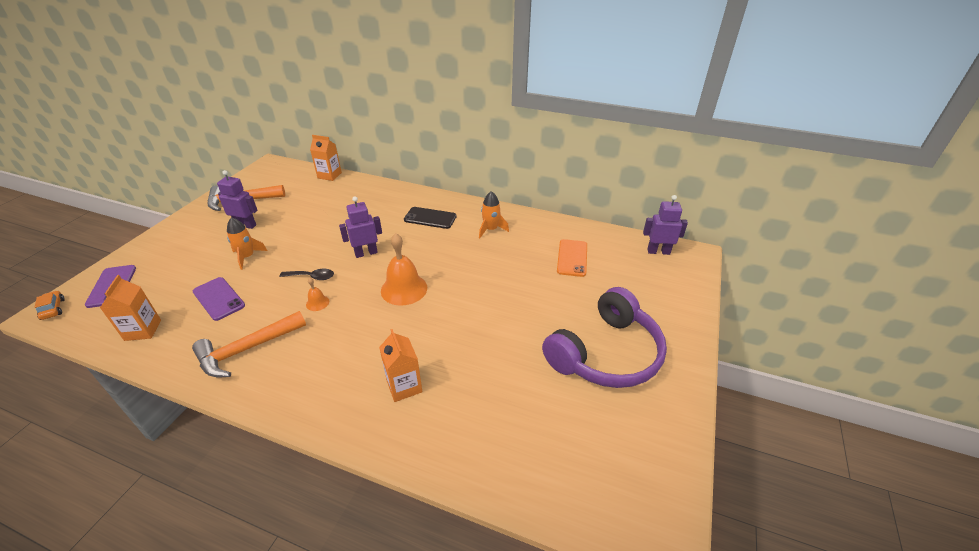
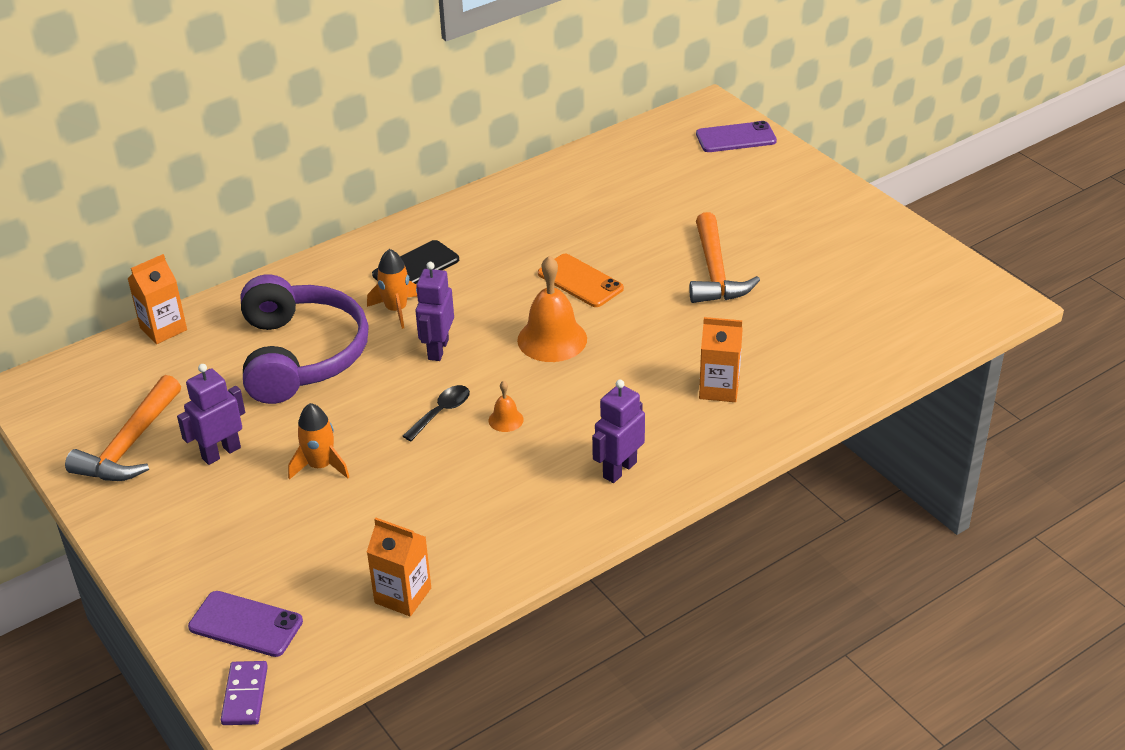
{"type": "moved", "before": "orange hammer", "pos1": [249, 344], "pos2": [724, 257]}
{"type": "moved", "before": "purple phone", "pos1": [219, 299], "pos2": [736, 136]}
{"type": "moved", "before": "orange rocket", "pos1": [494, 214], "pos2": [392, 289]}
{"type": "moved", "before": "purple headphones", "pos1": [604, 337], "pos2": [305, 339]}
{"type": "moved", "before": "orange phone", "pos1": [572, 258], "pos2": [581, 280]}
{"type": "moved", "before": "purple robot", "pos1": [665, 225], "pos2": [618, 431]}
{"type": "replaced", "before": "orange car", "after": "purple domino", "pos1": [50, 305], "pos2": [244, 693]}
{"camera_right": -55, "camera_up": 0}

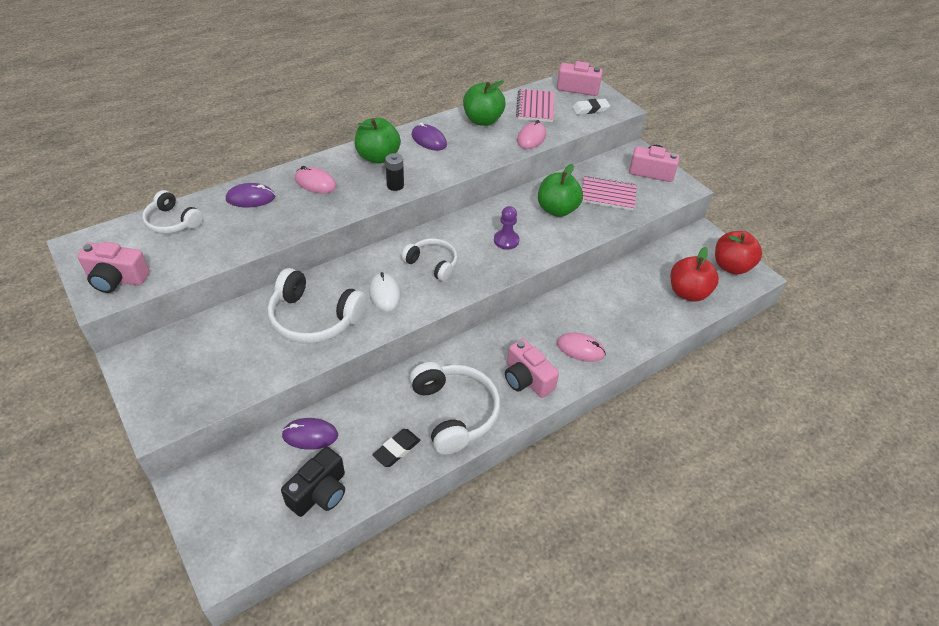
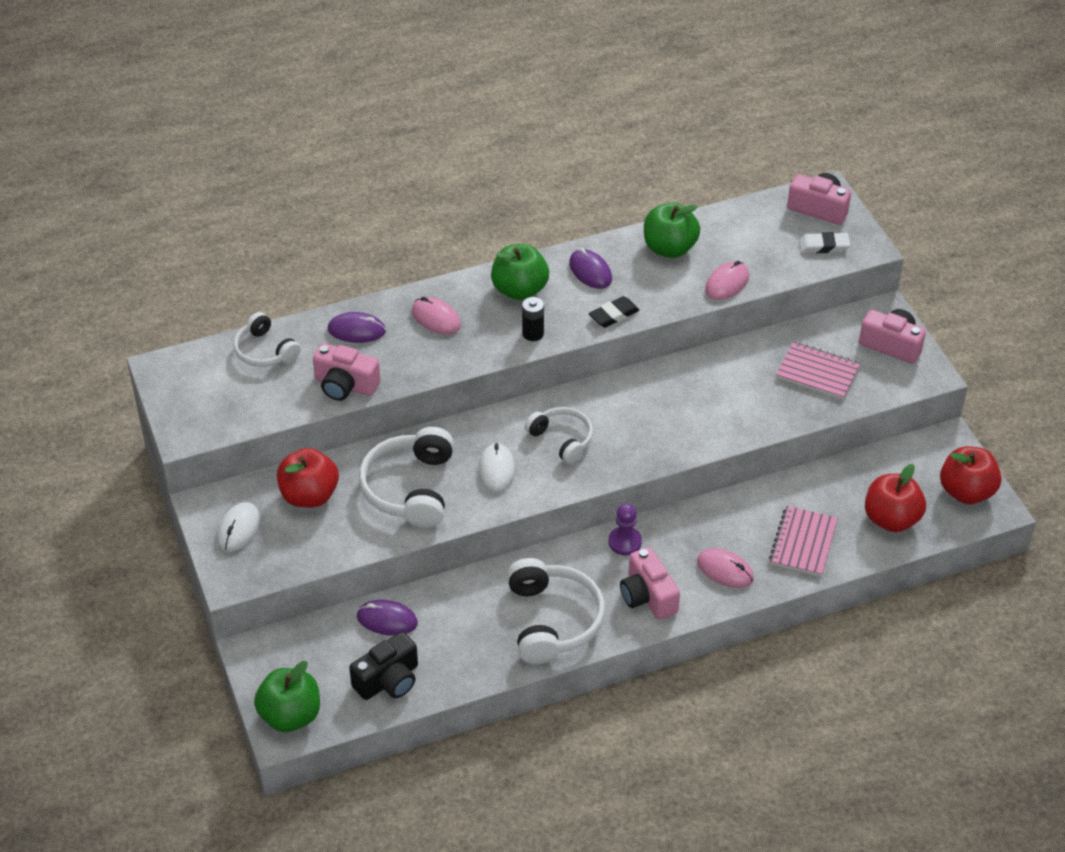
{"type": "added", "after": "white mouse", "pos2": [238, 527]}
{"type": "added", "after": "red apple", "pos2": [308, 478]}
{"type": "moved", "before": "pink camera", "pos1": [113, 267], "pos2": [346, 372]}
{"type": "moved", "before": "black eraser", "pos1": [396, 448], "pos2": [614, 312]}
{"type": "moved", "before": "purple pawn", "pos1": [506, 228], "pos2": [625, 529]}
{"type": "moved", "before": "pink notebook", "pos1": [535, 105], "pos2": [803, 541]}
{"type": "moved", "before": "green apple", "pos1": [560, 190], "pos2": [287, 696]}
{"type": "turned", "before": "white headphones", "pos1": [317, 305], "pos2": [406, 477], "turn": 60}
{"camera_right": 15, "camera_up": 0}

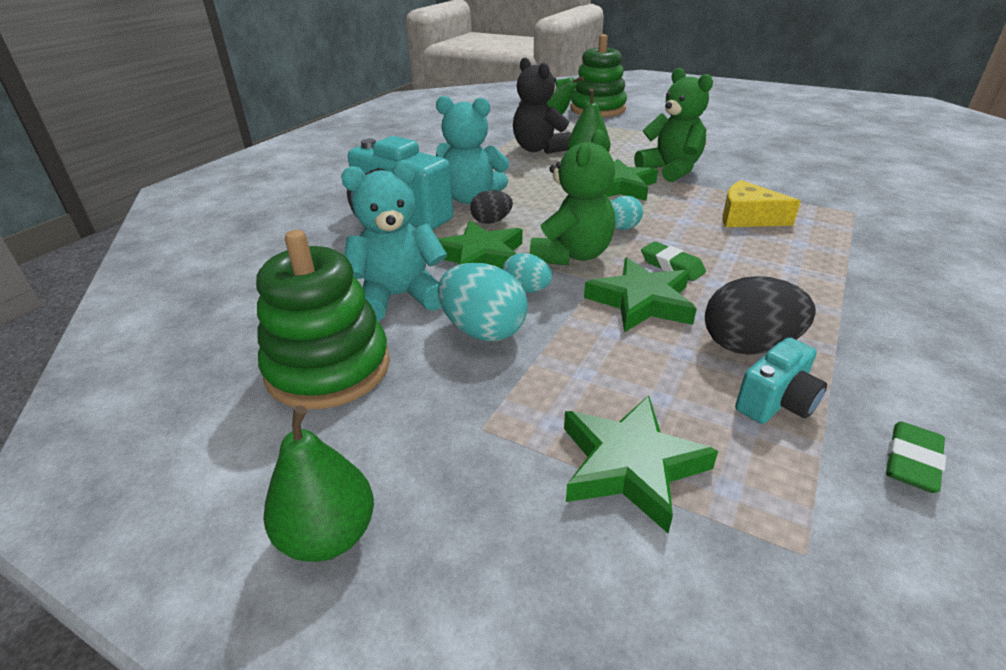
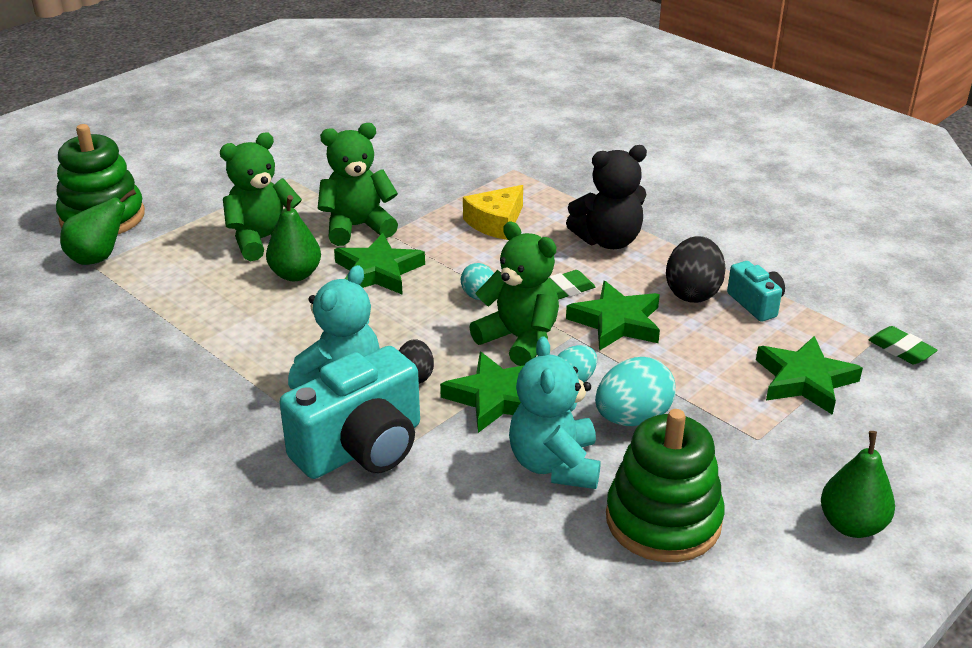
{"type": "added", "after": "green teddy bear", "pos2": [261, 196]}
{"type": "moved", "before": "black teddy bear", "pos1": [542, 105], "pos2": [606, 197]}
{"type": "moved", "before": "green eraser", "pos1": [916, 457], "pos2": [903, 345]}
{"camera_right": -75, "camera_up": 0}

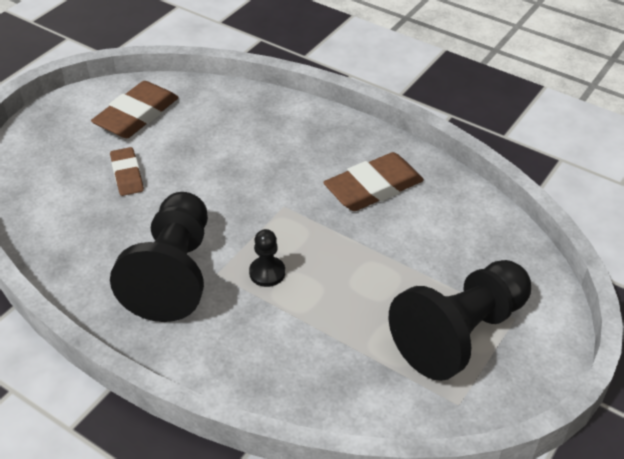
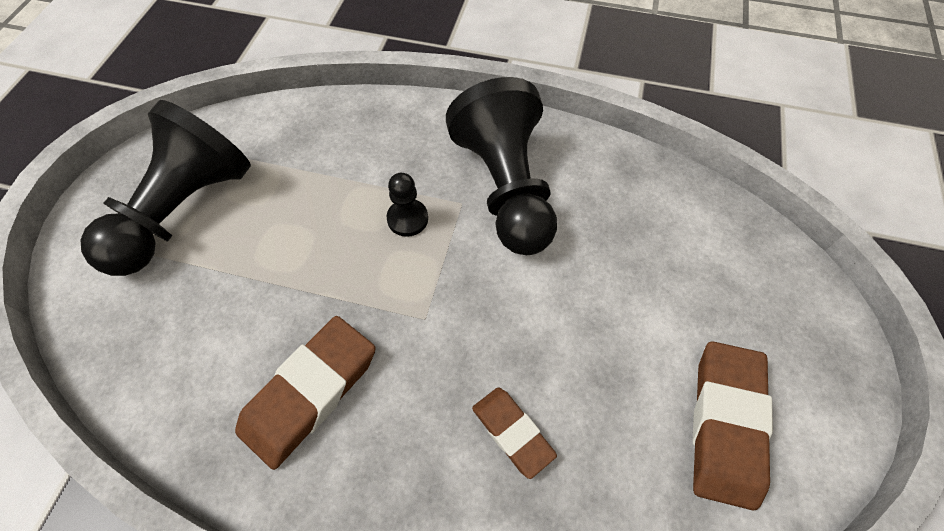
{"type": "moved", "before": "brown eraser", "pos1": [127, 171], "pos2": [514, 433]}
{"camera_right": 160, "camera_up": 15}

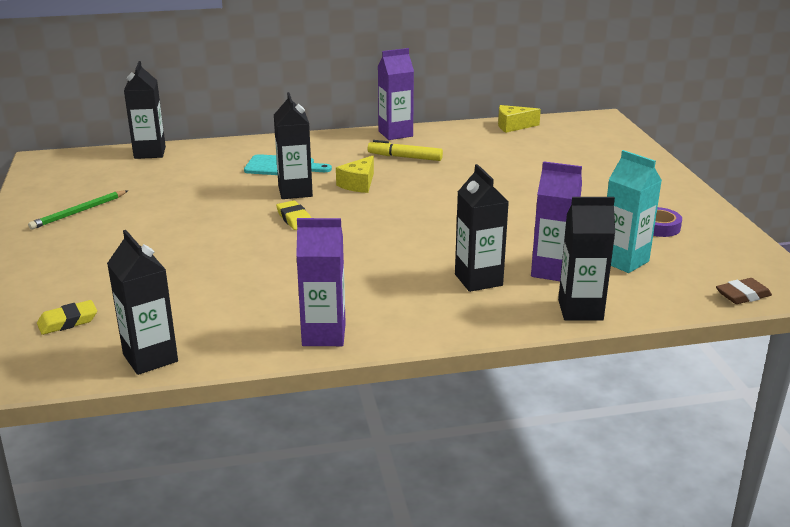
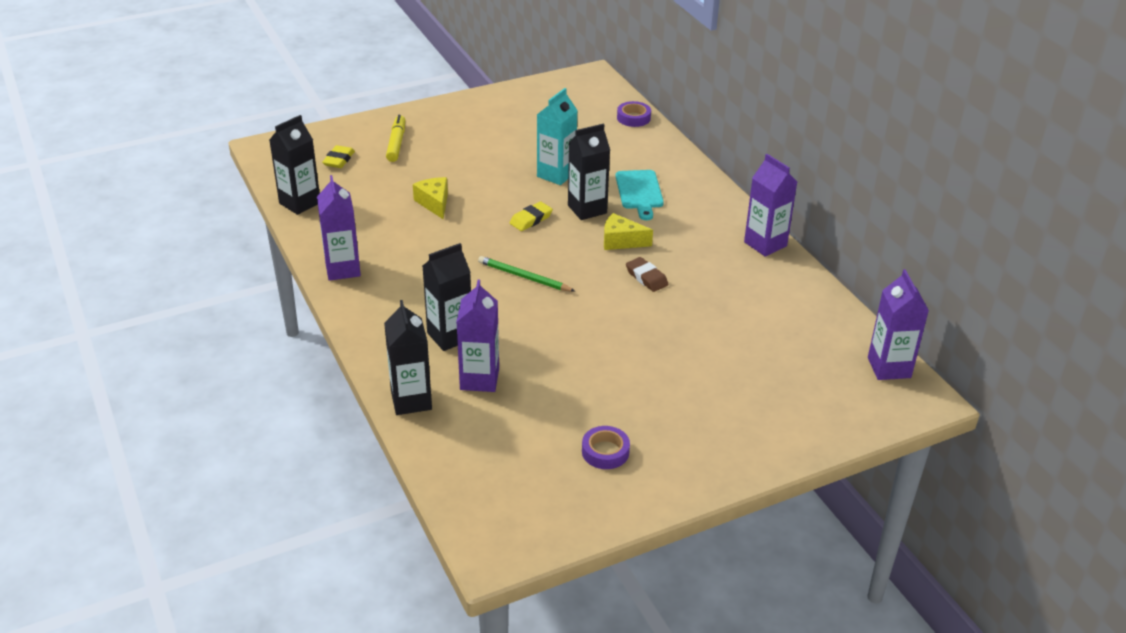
{"type": "added", "after": "purple carton", "pos2": [898, 324]}
{"type": "moved", "before": "green pencil", "pos1": [78, 209], "pos2": [526, 274]}
{"type": "moved", "before": "yellow marker", "pos1": [405, 150], "pos2": [395, 138]}
{"type": "moved", "before": "yellow cheese", "pos1": [519, 119], "pos2": [430, 198]}
{"type": "moved", "before": "turquoise carton", "pos1": [634, 211], "pos2": [557, 136]}
{"type": "moved", "before": "brown eraser", "pos1": [744, 291], "pos2": [647, 274]}
{"type": "replaced", "before": "black carton", "after": "purple tape", "pos1": [145, 110], "pos2": [634, 114]}
{"type": "turned", "before": "yellow eraser", "pos1": [67, 317], "pos2": [338, 156], "turn": 60}
{"camera_right": 75, "camera_up": 10}

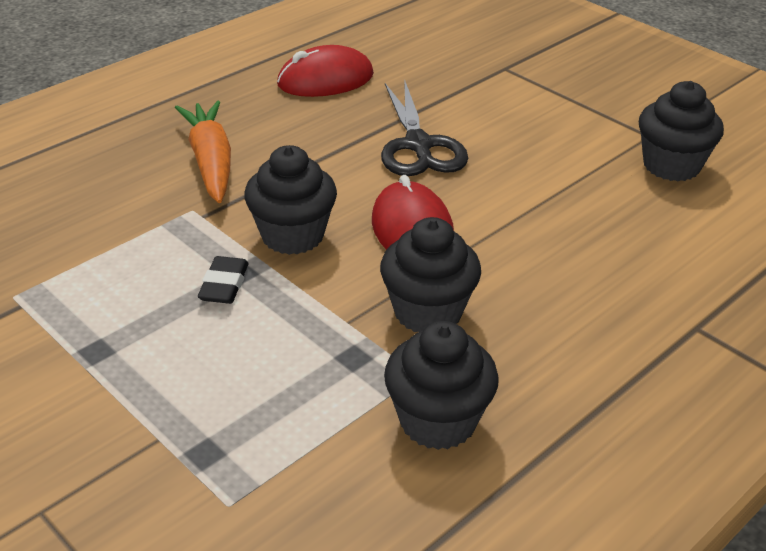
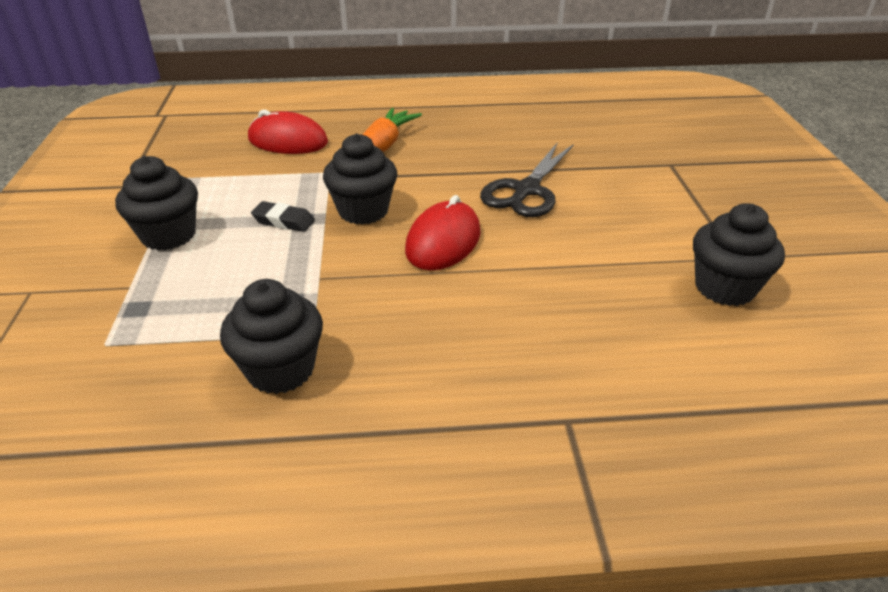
{"type": "moved", "before": "red mouse", "pos1": [325, 71], "pos2": [288, 132]}
{"type": "moved", "before": "black cupcake", "pos1": [430, 274], "pos2": [156, 203]}
{"type": "turned", "before": "black eraser", "pos1": [223, 280], "pos2": [283, 216], "turn": 60}
{"camera_right": 40, "camera_up": 0}

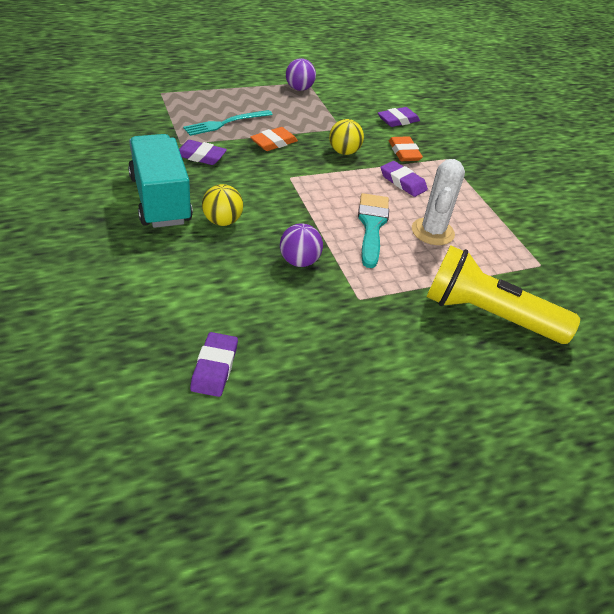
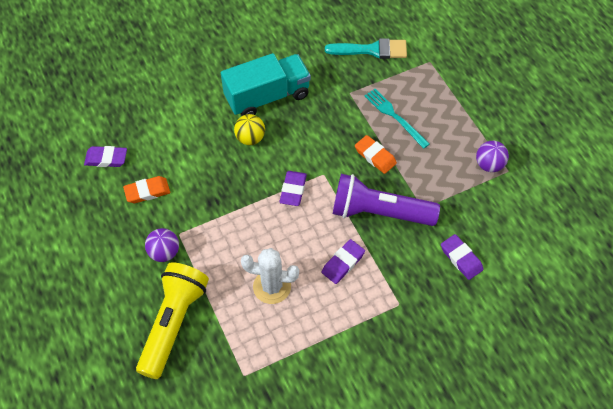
{"type": "moved", "before": "purple eraser", "pos1": [203, 152], "pos2": [293, 188]}
{"type": "moved", "before": "purple ball", "pos1": [301, 245], "pos2": [162, 245]}
{"type": "moved", "before": "turquoise brush", "pos1": [373, 230], "pos2": [366, 48]}
{"type": "moved", "before": "orange eraser", "pos1": [406, 148], "pos2": [146, 189]}
{"type": "replaced", "before": "yellow ball", "after": "purple flashlight", "pos1": [346, 137], "pos2": [386, 200]}
{"camera_right": 90, "camera_up": 15}

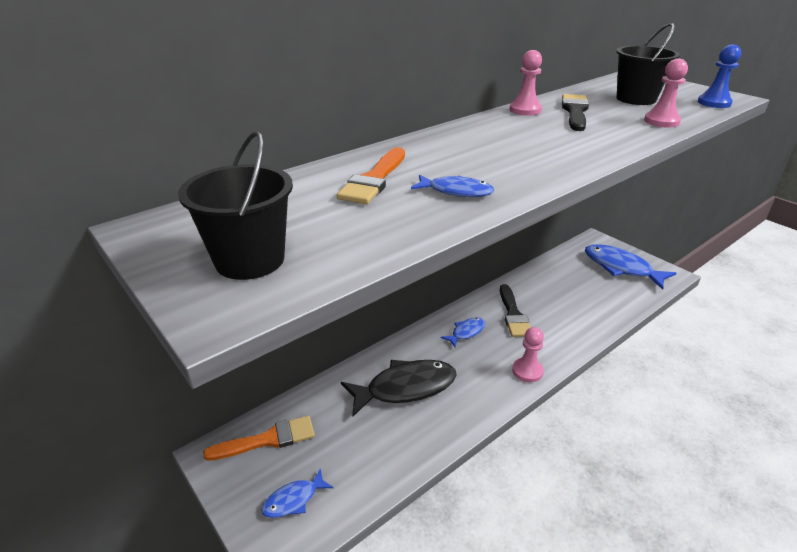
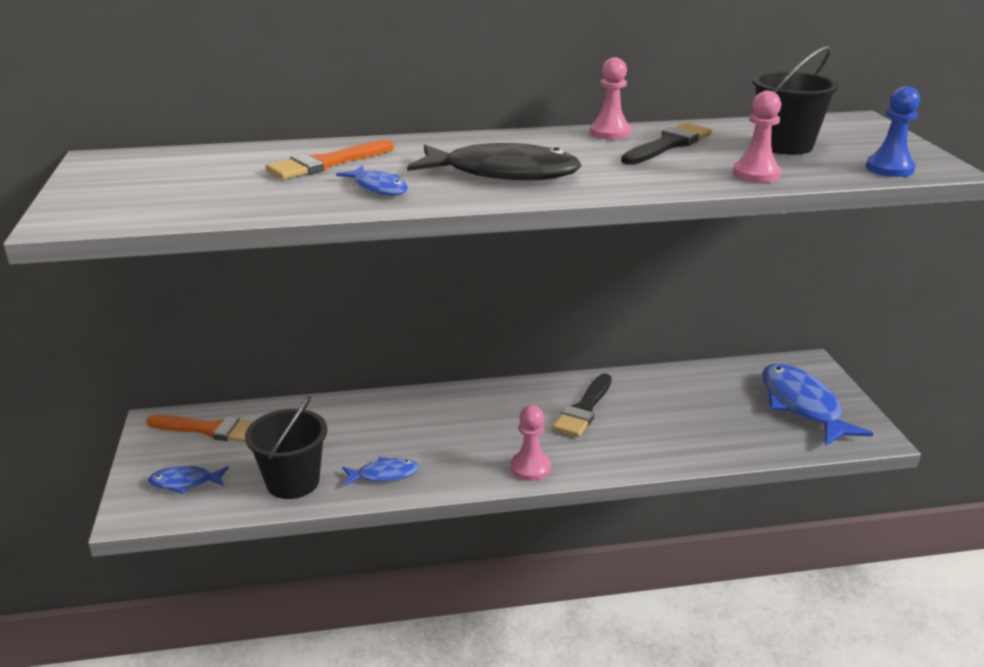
{"type": "moved", "before": "black bucket", "pos1": [235, 205], "pos2": [286, 447]}
{"type": "moved", "before": "black fish", "pos1": [399, 388], "pos2": [494, 161]}
{"type": "moved", "before": "blue fish", "pos1": [463, 332], "pos2": [381, 472]}
{"camera_right": 30, "camera_up": -5}

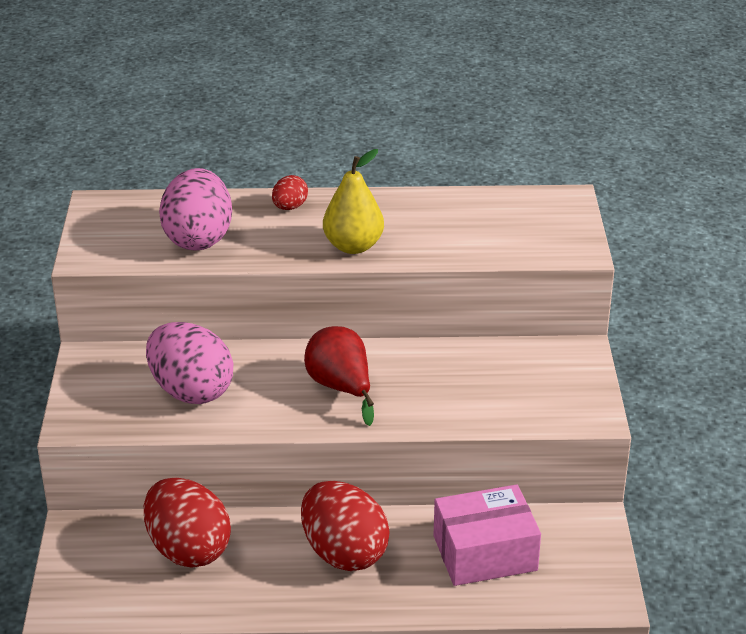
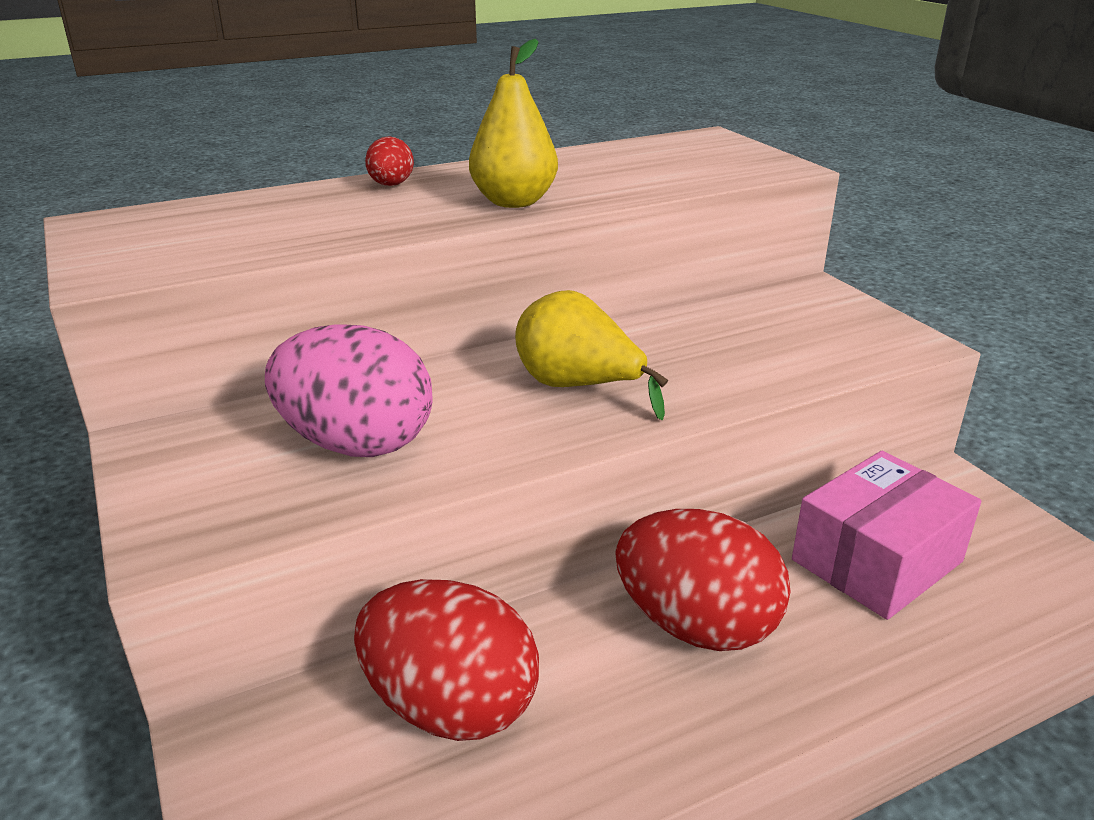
{"type": "removed", "before": "pink egg", "pos1": [195, 209]}
{"type": "recoloured", "before": "red pear", "after": "yellow pear", "pos1": [339, 376], "pos2": [591, 355]}
{"camera_right": -25, "camera_up": -5}

